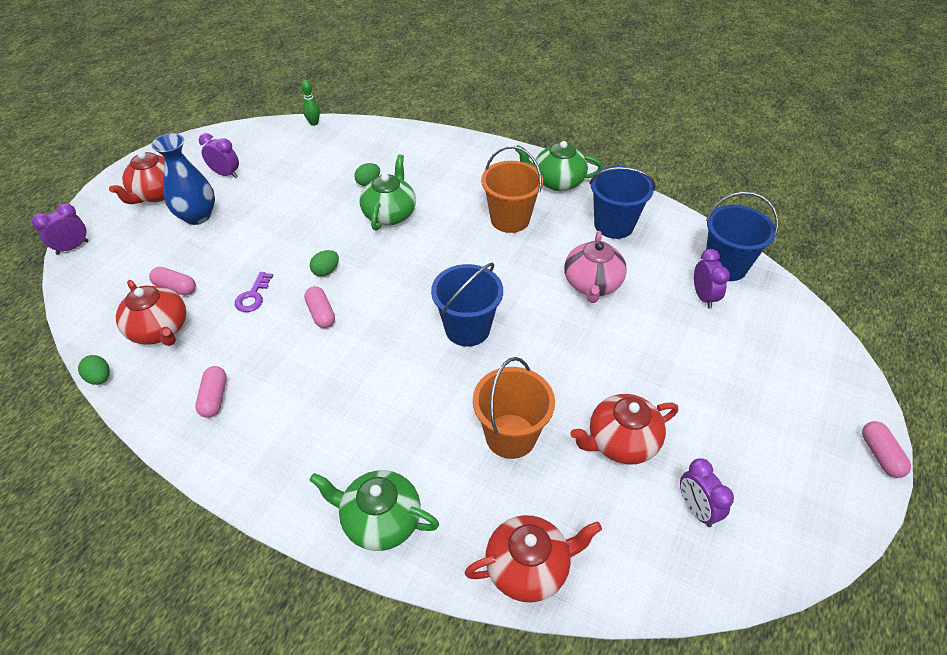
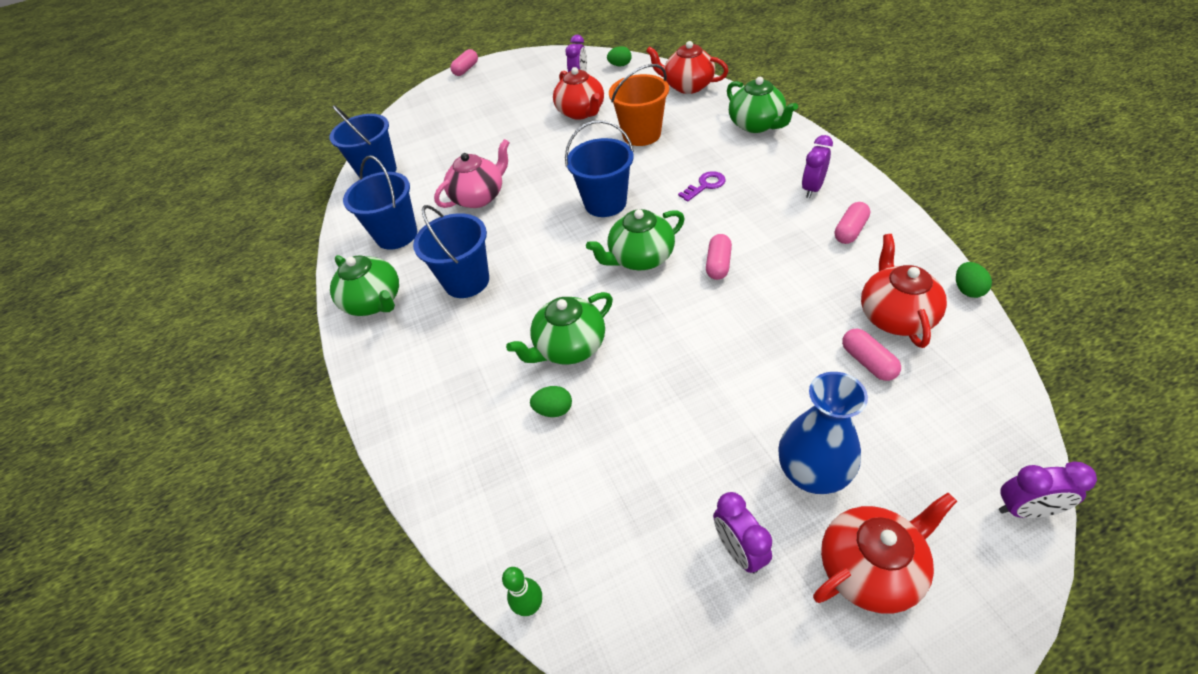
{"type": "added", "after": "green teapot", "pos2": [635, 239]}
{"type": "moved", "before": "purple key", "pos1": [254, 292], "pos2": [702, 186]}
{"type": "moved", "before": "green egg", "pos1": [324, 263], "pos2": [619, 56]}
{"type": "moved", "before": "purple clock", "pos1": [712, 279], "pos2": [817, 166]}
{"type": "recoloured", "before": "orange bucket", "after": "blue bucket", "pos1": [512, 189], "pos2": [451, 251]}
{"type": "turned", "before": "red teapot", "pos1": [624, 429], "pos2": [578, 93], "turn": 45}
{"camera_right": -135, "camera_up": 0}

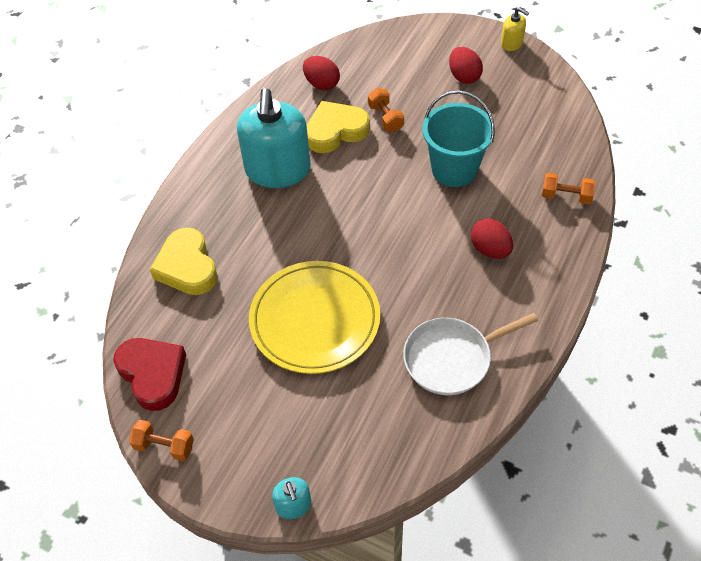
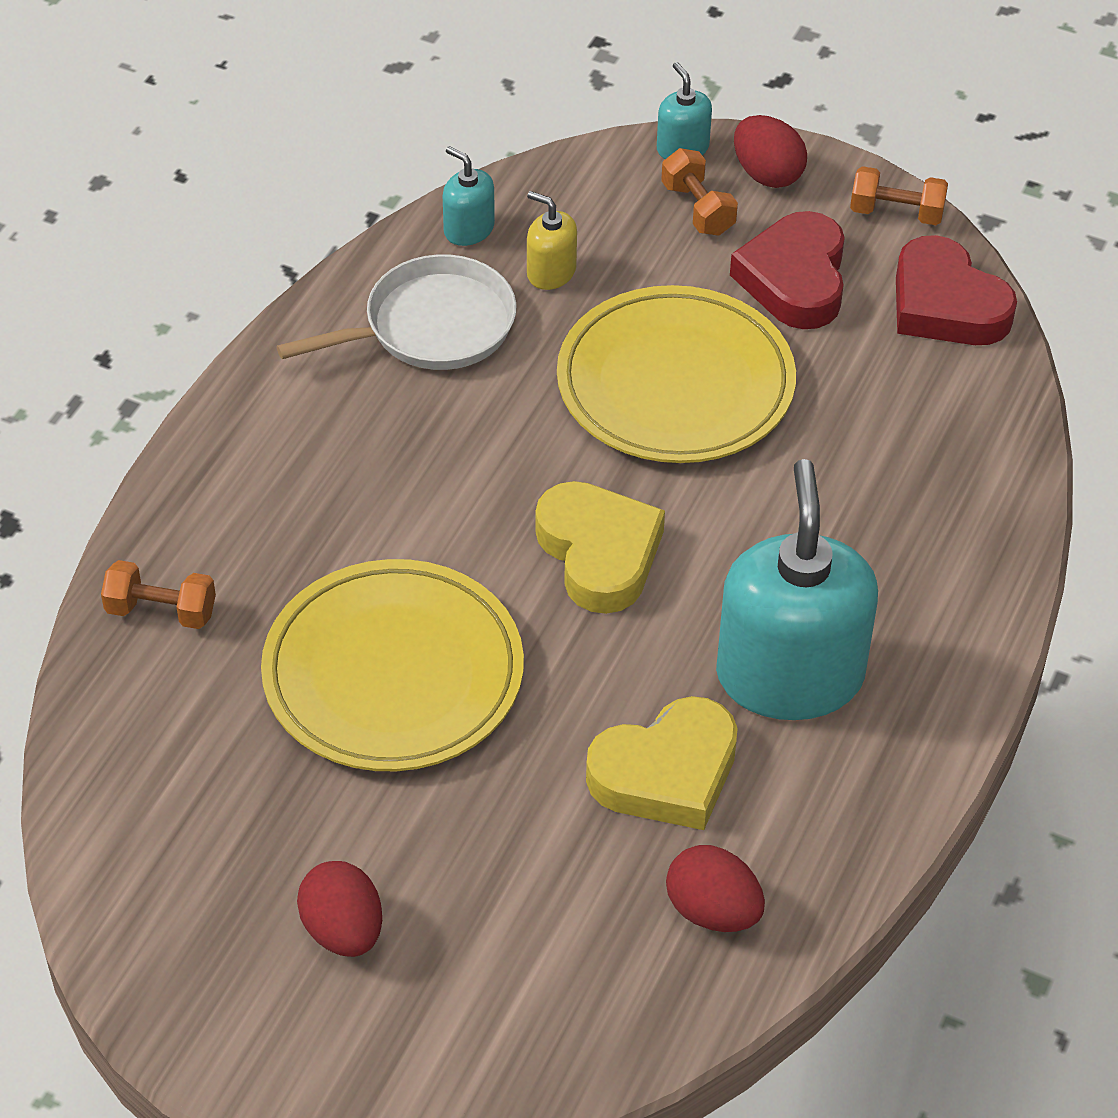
{"type": "added", "after": "turquoise soap dispenser", "pos2": [469, 196]}
{"type": "added", "after": "red heart", "pos2": [787, 270]}
{"type": "moved", "before": "yellow heart", "pos1": [183, 261], "pos2": [600, 547]}
{"type": "moved", "before": "orange dumbbell", "pos1": [386, 110], "pos2": [699, 192]}
{"type": "moved", "before": "red egg", "pos1": [492, 239], "pos2": [770, 151]}
{"type": "moved", "before": "yellow soap dispenser", "pos1": [515, 29], "pos2": [552, 240]}
{"type": "replaced", "before": "turquoise bucket", "after": "yellow plate", "pos1": [458, 138], "pos2": [392, 665]}
{"camera_right": 175, "camera_up": -5}

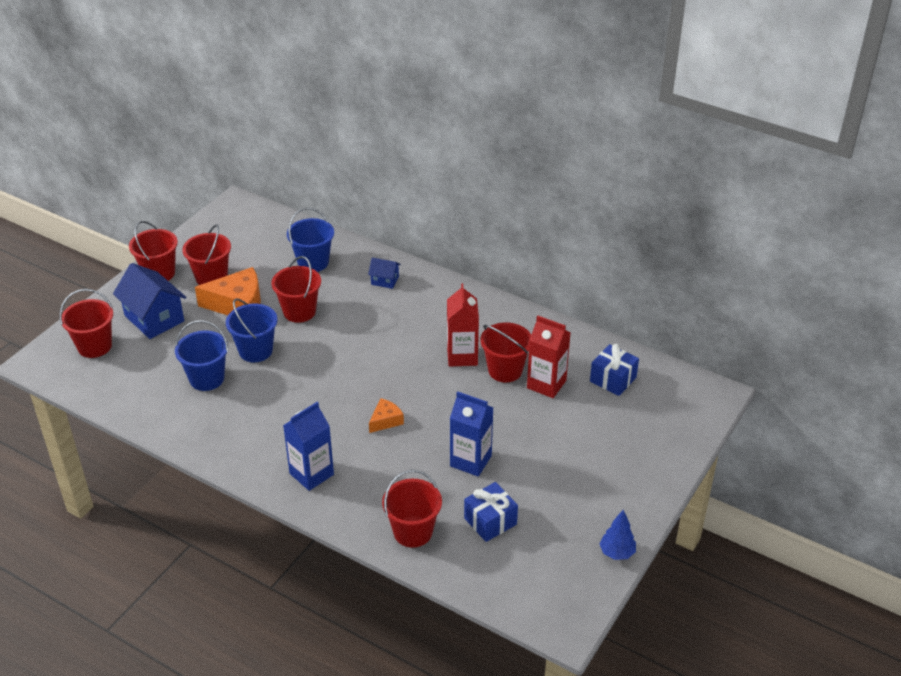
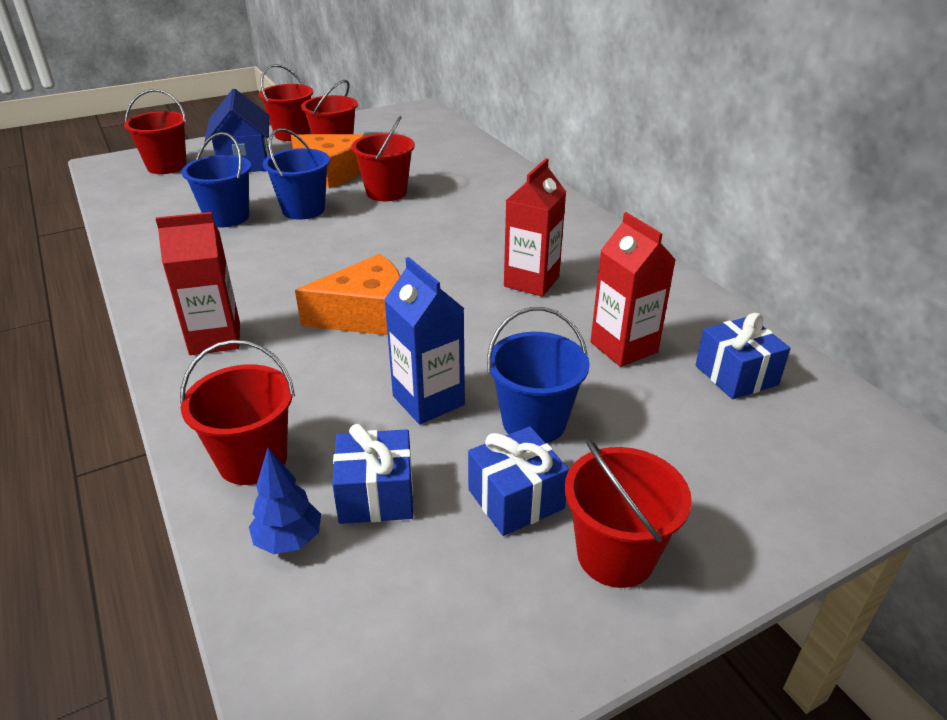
{"type": "removed", "before": "blue house", "pos1": [384, 273]}
{"type": "added", "after": "blue gift", "pos2": [518, 481]}
{"type": "moved", "before": "blue bucket", "pos1": [310, 240], "pos2": [538, 375]}
{"type": "moved", "before": "red bucket", "pos1": [505, 352], "pos2": [628, 513]}
{"type": "moved", "before": "blue tree", "pos1": [617, 535], "pos2": [285, 501]}
{"type": "recoloured", "before": "blue carton", "after": "red carton", "pos1": [308, 446], "pos2": [198, 283]}
{"type": "resized", "before": "orange cheese", "pos1": [386, 415], "pos2": [347, 294], "scale": 1.92}
{"camera_right": 30, "camera_up": -5}

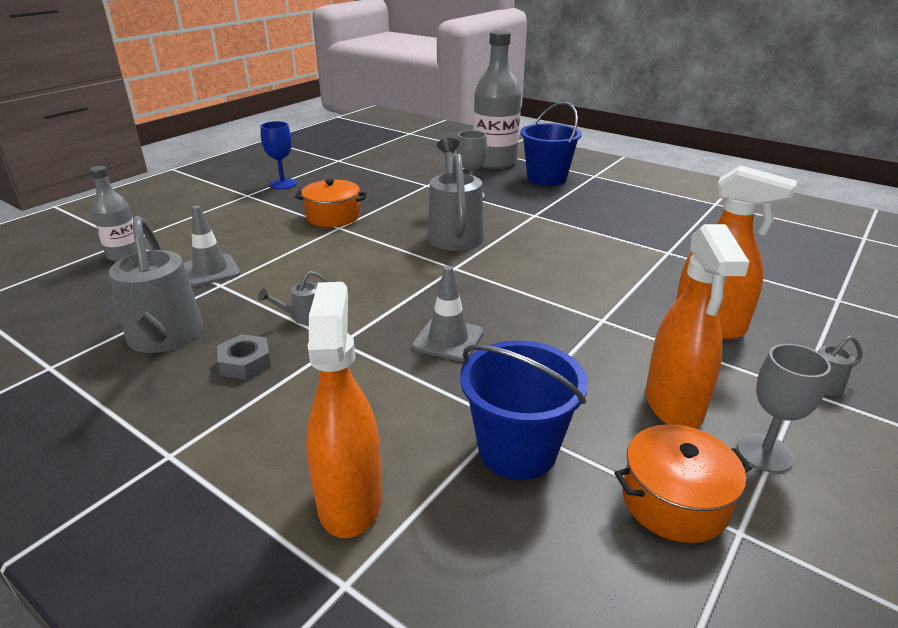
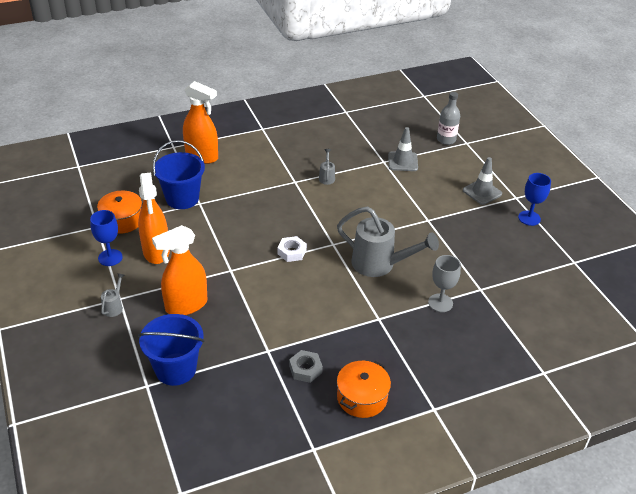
{"type": "removed", "before": "grey watering can", "pos1": [154, 284]}
{"type": "removed", "before": "grey bottle", "pos1": [497, 100]}
{"type": "added", "after": "white nut", "pos2": [292, 249]}
{"type": "moved", "before": "grey nut", "pos1": [244, 357], "pos2": [306, 366]}
{"type": "moved", "before": "orange pot", "pos1": [331, 203], "pos2": [364, 389]}
{"type": "moved", "before": "grey traffic cone", "pos1": [448, 313], "pos2": [482, 181]}
{"type": "moved", "before": "blue bucket", "pos1": [551, 144], "pos2": [171, 350]}
{"type": "recoloured", "before": "grey goblet", "after": "blue goblet", "pos1": [784, 408], "pos2": [106, 238]}
{"type": "turned", "before": "orange spray bottle", "pos1": [697, 326], "pos2": [154, 218], "turn": -135}
{"camera_right": 120, "camera_up": 10}

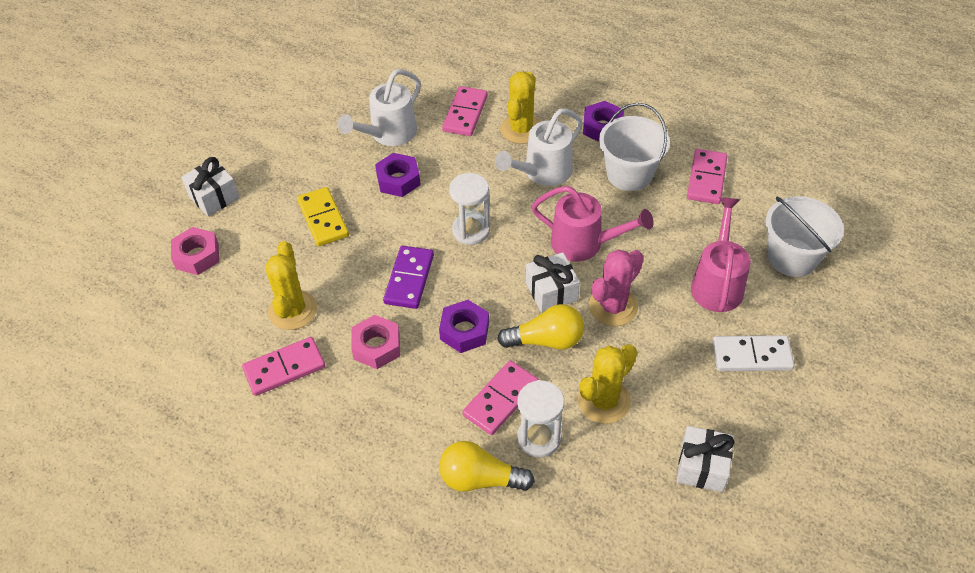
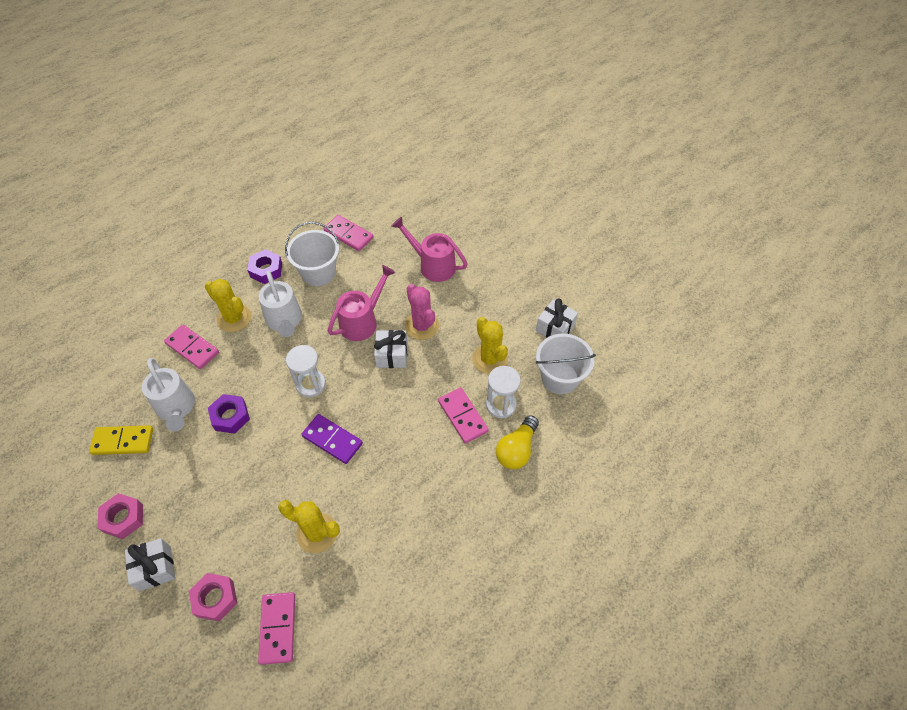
{"type": "removed", "before": "purple nut", "pos1": [464, 326]}
{"type": "removed", "before": "yellow light bulb", "pos1": [540, 326]}
{"type": "removed", "before": "white domino", "pos1": [753, 353]}
{"type": "moved", "before": "pink domino", "pos1": [283, 366], "pos2": [276, 628]}
{"type": "moved", "before": "yellow domino", "pos1": [323, 216], "pos2": [121, 440]}
{"type": "moved", "before": "pink nut", "pos1": [375, 342], "pos2": [120, 516]}
{"type": "moved", "before": "white bucket", "pos1": [805, 236], "pos2": [566, 363]}
{"camera_right": -70, "camera_up": 5}

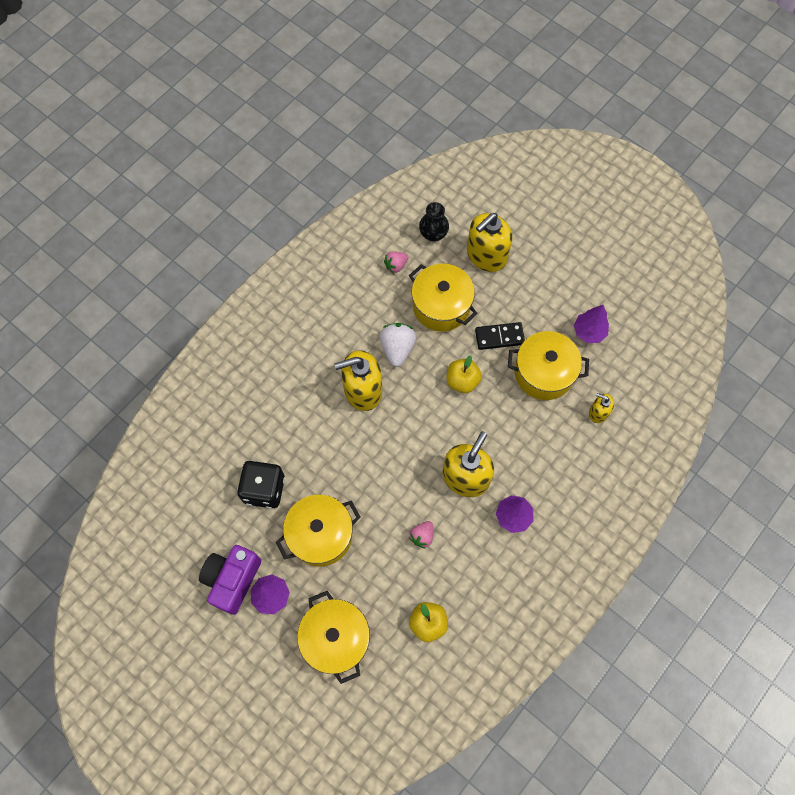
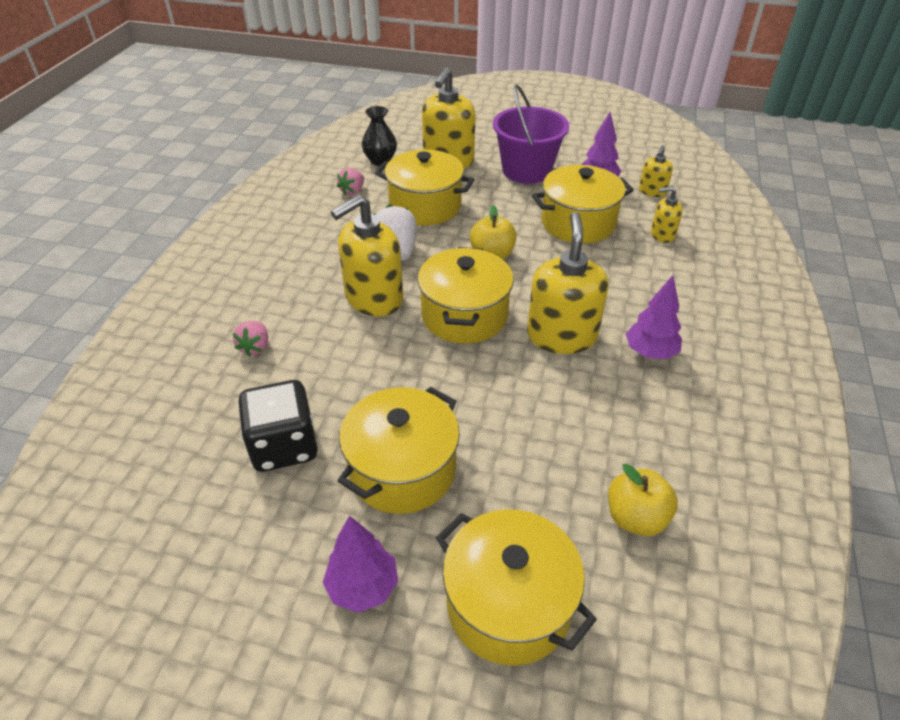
{"type": "removed", "before": "purple camera", "pos1": [230, 580]}
{"type": "removed", "before": "black domino", "pos1": [500, 336]}
{"type": "added", "after": "yellow pot", "pos2": [465, 295]}
{"type": "added", "after": "purple bucket", "pos2": [531, 134]}
{"type": "added", "after": "yellow soap dispenser", "pos2": [656, 171]}
{"type": "moved", "before": "pink strawberry", "pos1": [421, 535], "pos2": [250, 339]}
{"camera_right": -25, "camera_up": -25}

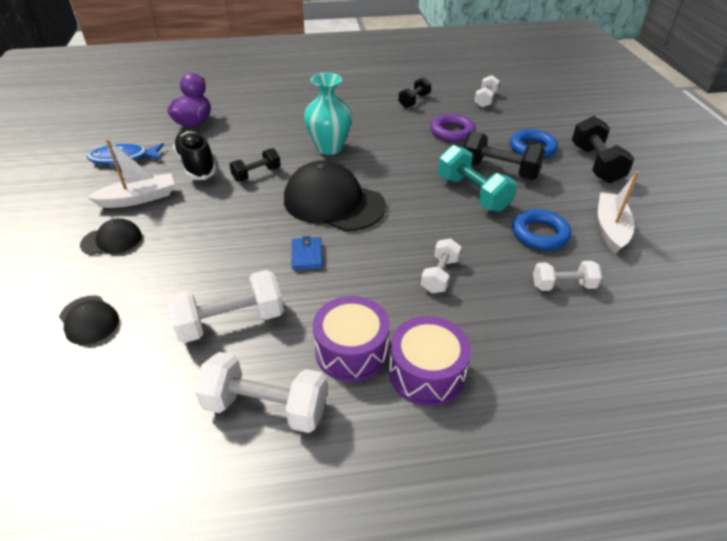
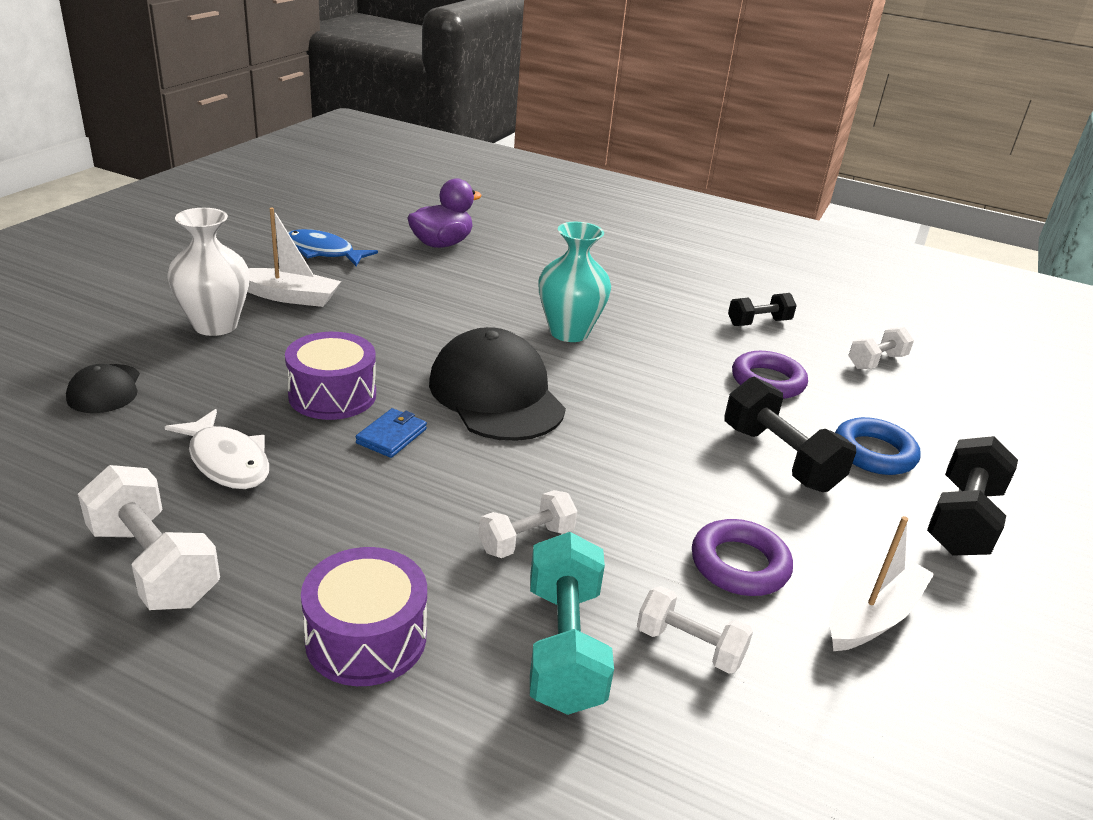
{"type": "removed", "before": "black shoe", "pos1": [195, 154]}
{"type": "removed", "before": "black dumbbell", "pos1": [255, 165]}
{"type": "moved", "before": "purple drum", "pos1": [351, 339], "pos2": [330, 376]}
{"type": "moved", "before": "turquoise dumbbell", "pos1": [477, 178], "pos2": [572, 623]}
{"type": "replaced", "before": "black cap", "after": "white vase", "pos1": [111, 236], "pos2": [208, 272]}
{"type": "replaced", "before": "white dumbbell", "after": "white fish", "pos1": [226, 306], "pos2": [217, 449]}
{"type": "recoloured", "before": "blue ring", "after": "purple ring", "pos1": [541, 229], "pos2": [742, 557]}
{"camera_right": 30, "camera_up": -10}

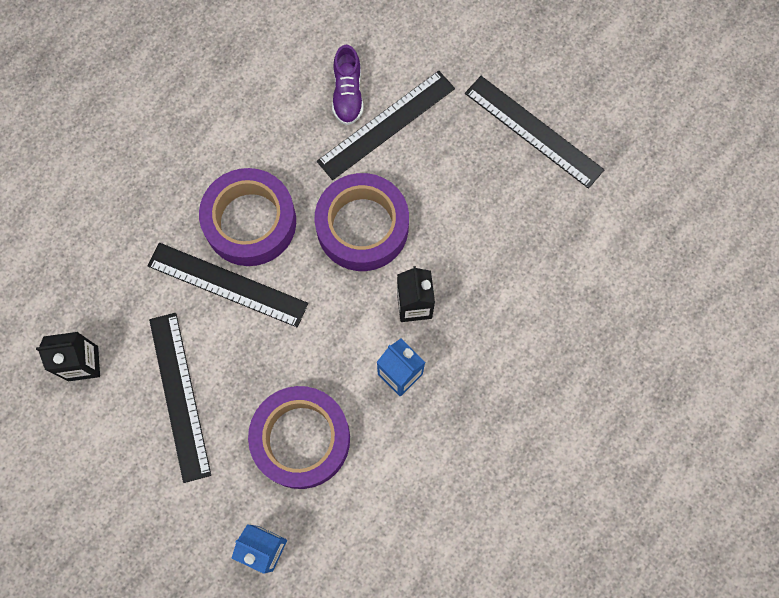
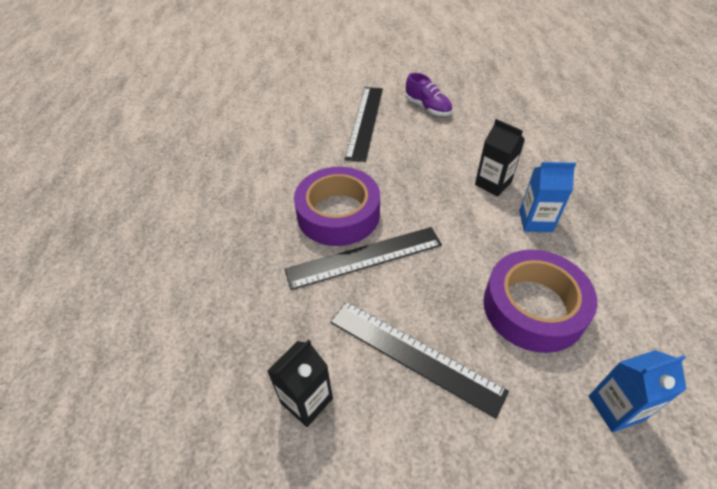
{"type": "removed", "before": "purple tape", "pos1": [362, 222]}
{"type": "removed", "before": "black ruler", "pos1": [534, 132]}
{"type": "moved", "before": "purple shoe", "pos1": [347, 85], "pos2": [428, 94]}
{"camera_right": -40, "camera_up": -25}

